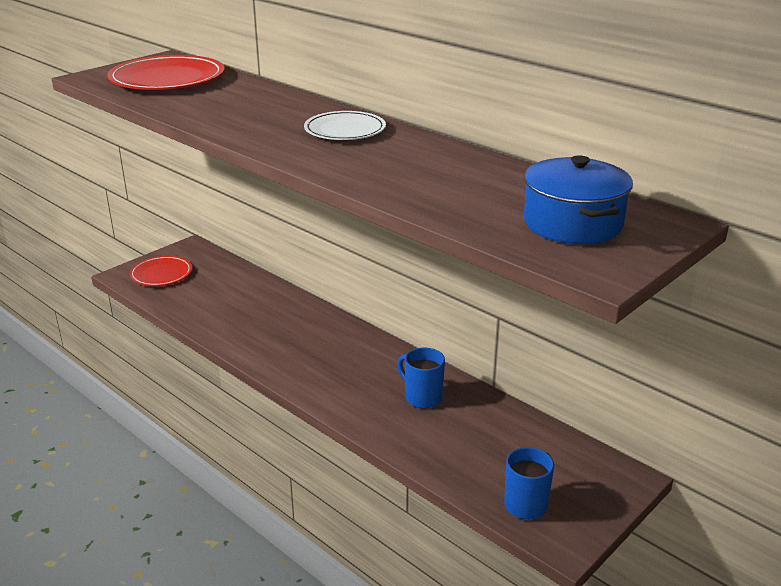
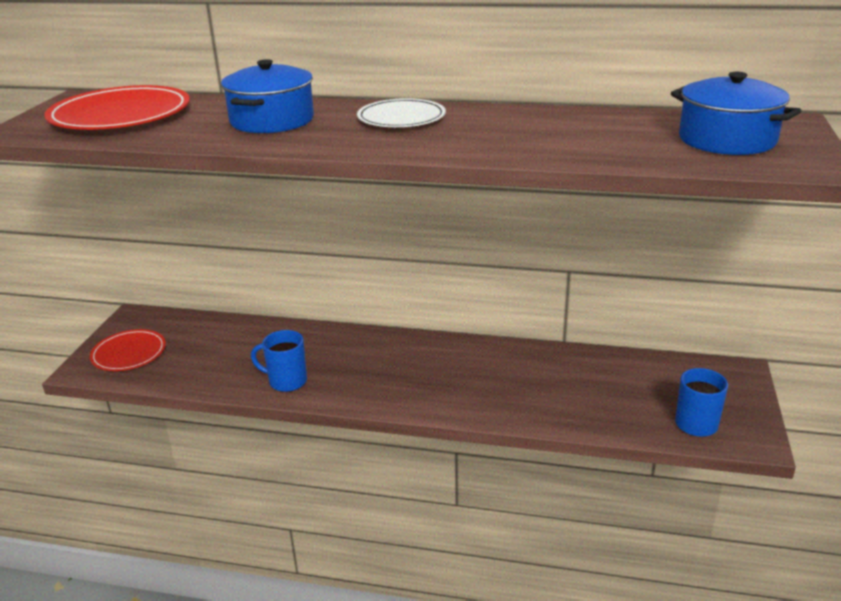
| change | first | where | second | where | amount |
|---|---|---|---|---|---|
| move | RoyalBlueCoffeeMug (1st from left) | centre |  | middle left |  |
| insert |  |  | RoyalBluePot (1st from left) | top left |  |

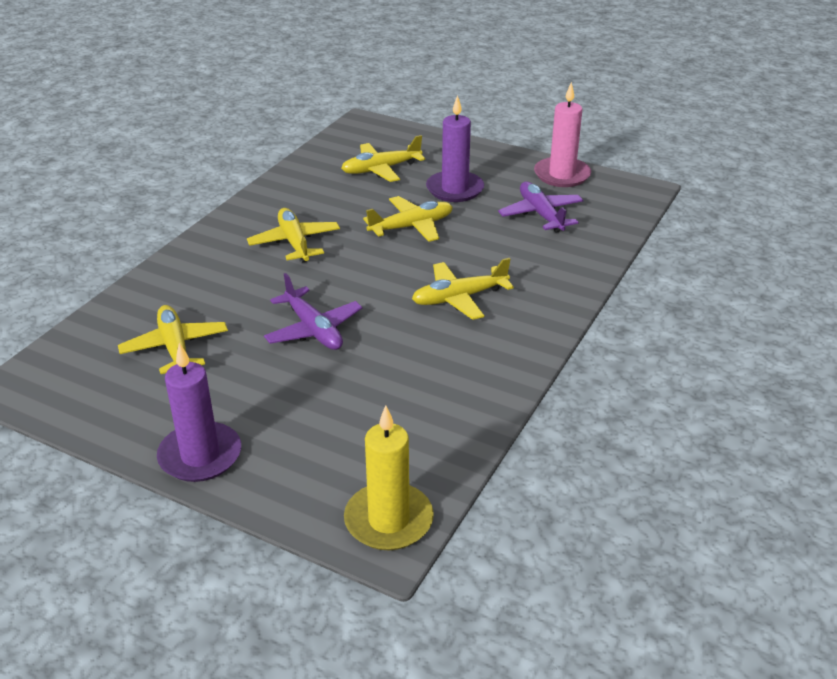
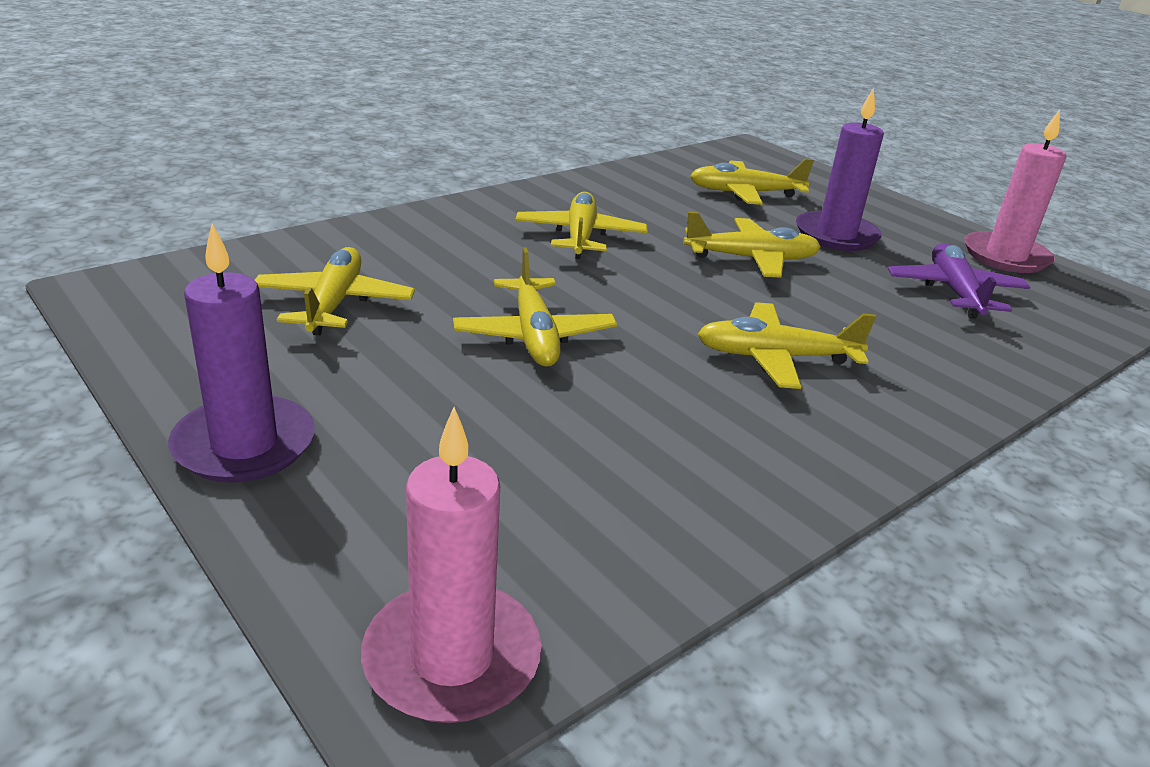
| change | first | where | second | where | amount |
|---|---|---|---|---|---|
| recolor | PurplePlane (1st from left) | centre | GoldenPlane (2nd from left) | centre |  |
| recolor | GoldenPillarCandle | bottom centre | RosyPillarCandle (1st from left) | bottom centre |  |

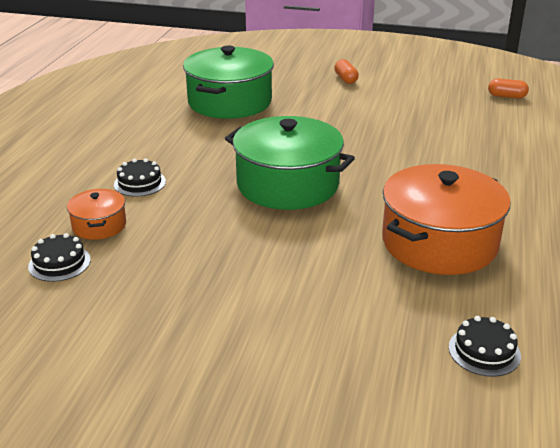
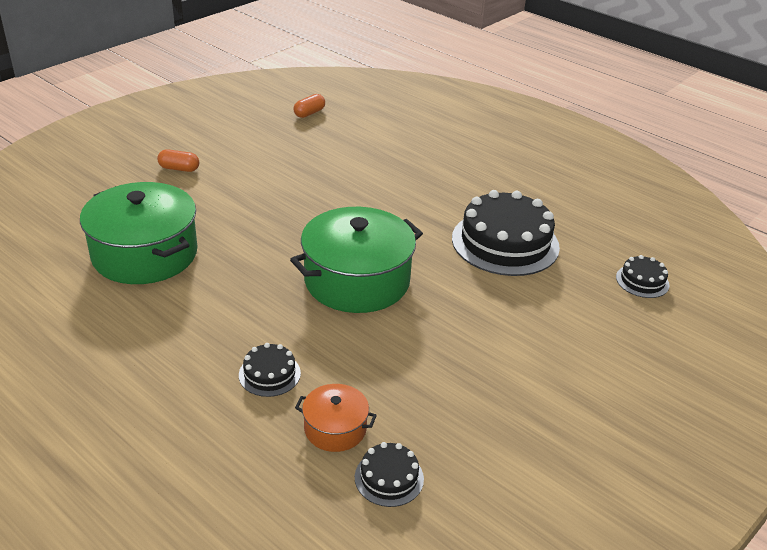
| change | first | where | second | where | amount |
|---|---|---|---|---|---|
| replace | OrangePot (2nd from left) | middle right | BlackLayerCake (3rd from left) | centre |  |

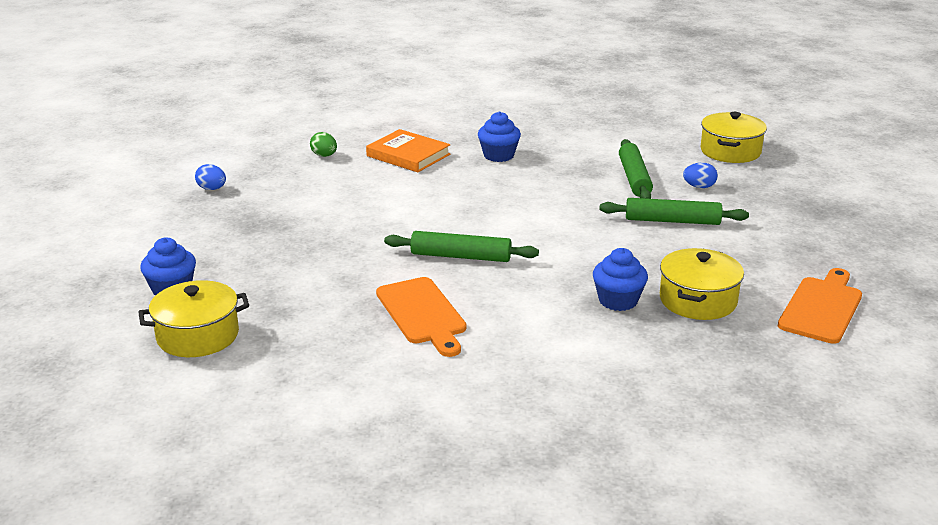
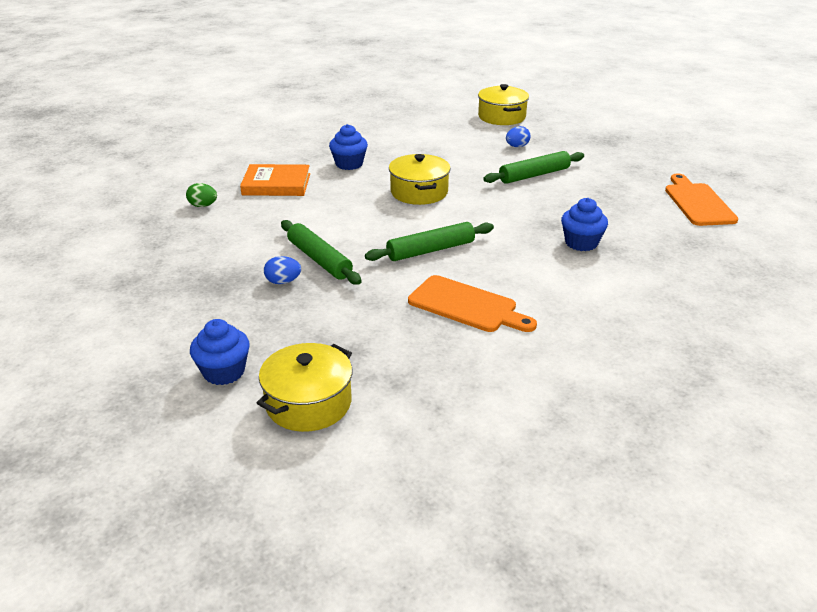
| change | first | where | second | where | amount |
|---|---|---|---|---|---|
| move | EmeraldPastryRoller (2nd from left in the first image) | top right | EmeraldPastryRoller (1st from left) | centre |  |
| move | RoyalBlueEgg (1st from left) | middle left |  | centre |  |
| move | GoldenPot (2nd from left) | middle right |  | top centre |  |

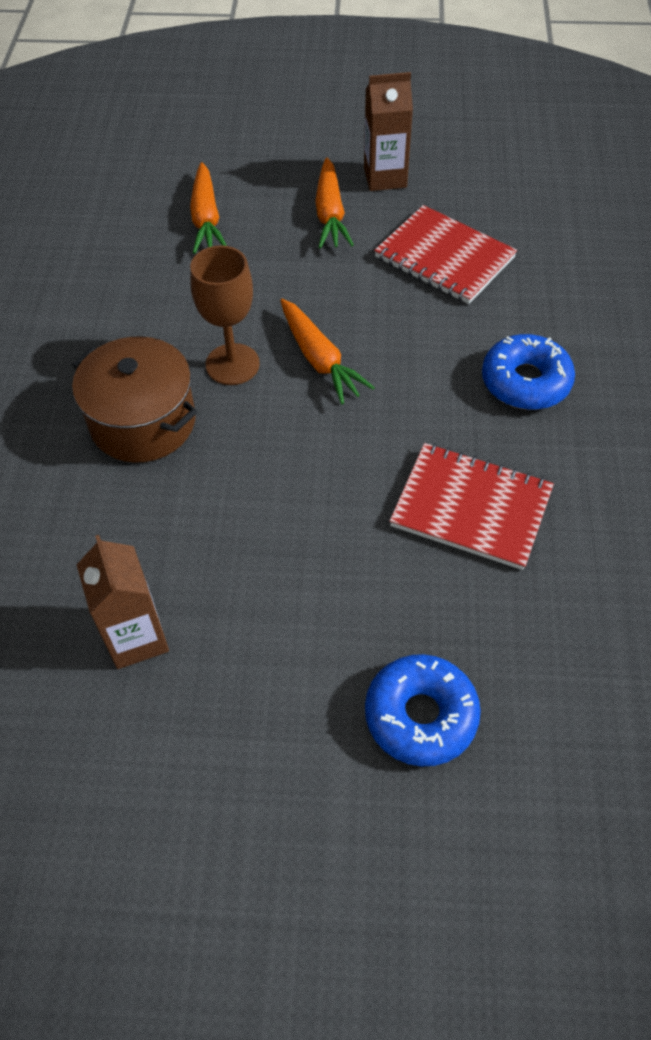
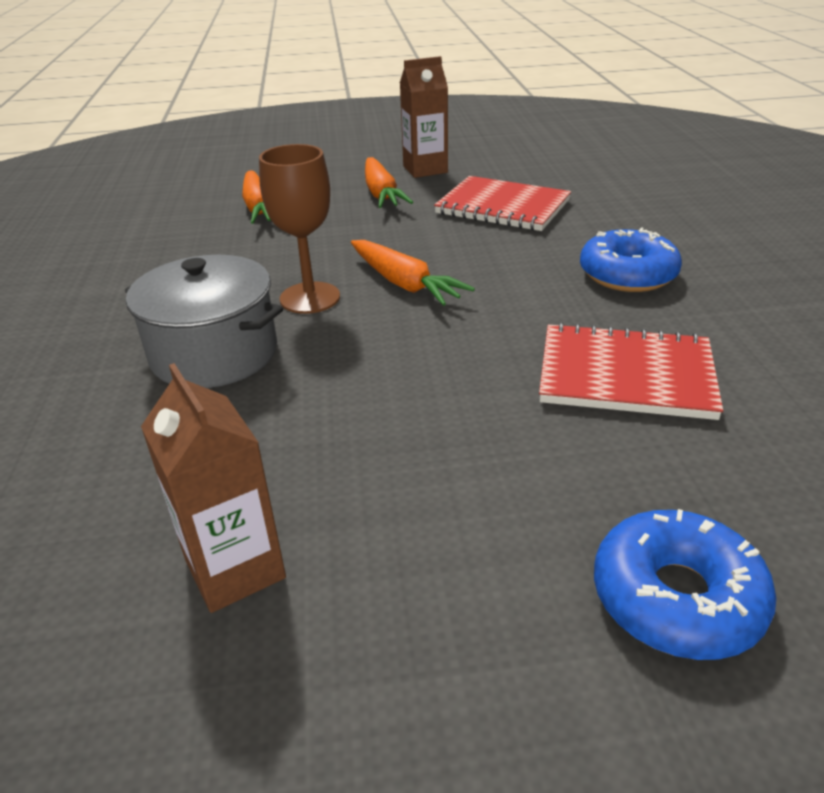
| change | first | where | second | where | amount |
|---|---|---|---|---|---|
| recolor | BrownPot | middle left | AshGreyPot | middle left |  |

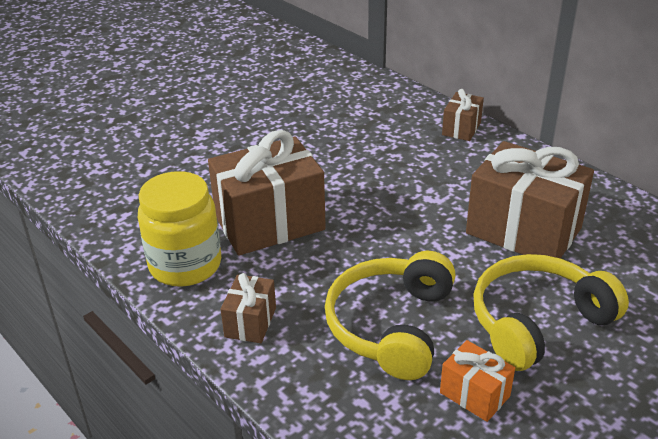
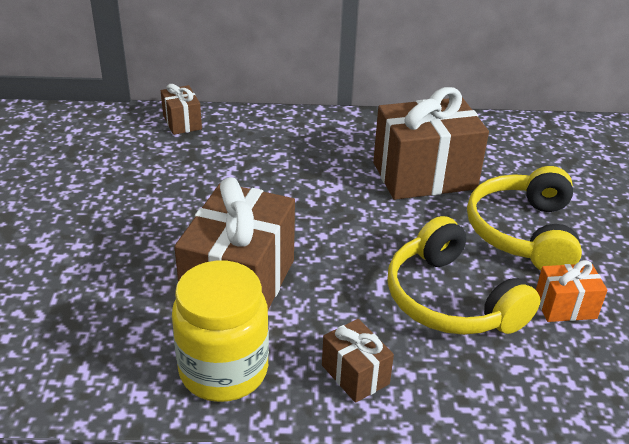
| change | first | where | second | where | amount |
|---|---|---|---|---|---|
| move | BrownGift (3rd from left in the first image) | top right | BrownGift (1st from left) | top left |  |

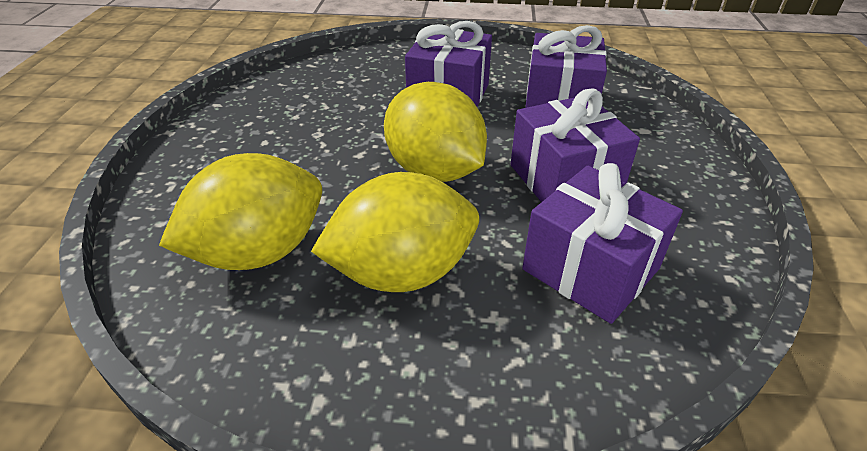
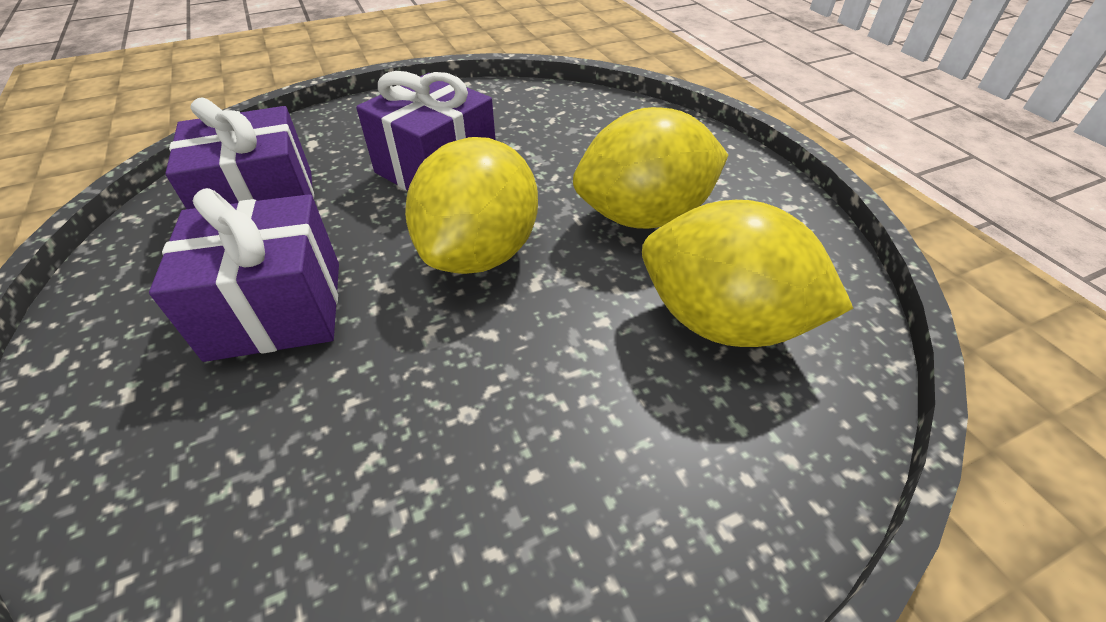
| change | first | where | second | where | amount |
|---|---|---|---|---|---|
| delete | PurpleGift (4th from left) | middle right |  |  |  |
| rotate | GoldenToyLemon (2nd from left) | centre |  | top centre | 60 degrees counterclockwise |

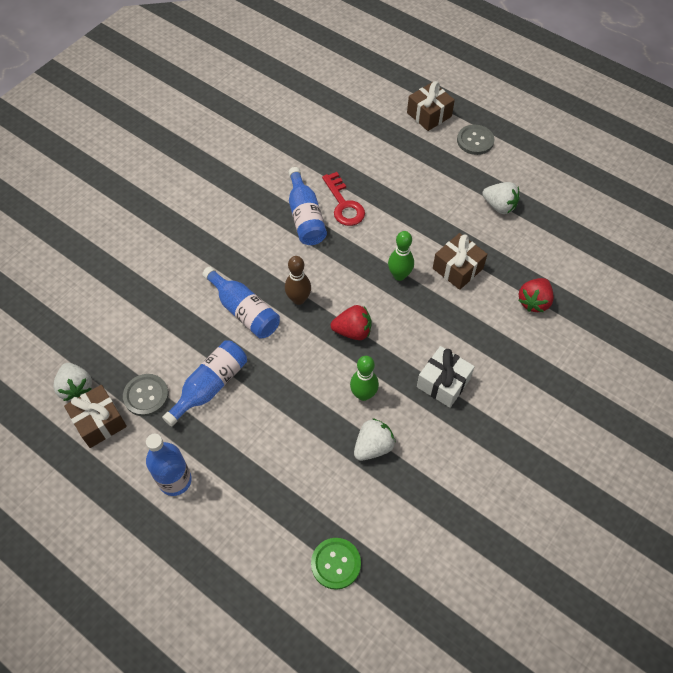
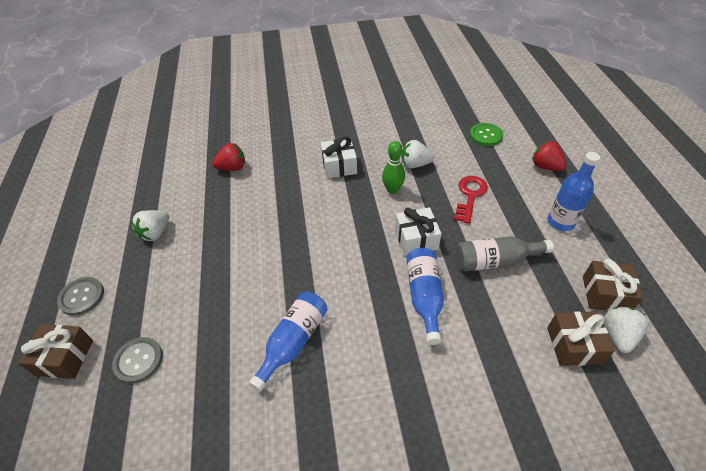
| change | first | where | second | where | amount |
|---|---|---|---|---|---|
| move | RedLatchkey | top centre |  | middle right |  |
| rotate | PureWhiteBerry (3rd from left in the first image) | top right | PureWhiteBerry (1st from left) | middle left | 135 degrees counterclockwise |
| delete | EmeraldSkittle (2nd from left) | centre |  |  |  |
| move | BrownGift (3rd from left in the first image) | middle right | BrownGift (2nd from left) | bottom right |  |
| delete | BrownSkittle | centre |  |  |  |
| move | RedBerry (1st from left in the first image) | centre | RedBerry (2nd from left) | top right |  |
| recolor | RoyalBlueBottle (2nd from left) | middle left | AshGreyBottle | middle right |  |
| move | AshGreyButton (1st from left in the first image) | middle left | AshGreyButton (2nd from left) | bottom left |  |
| insert |  |  | PureWhiteGift (2nd from left) | centre |  |

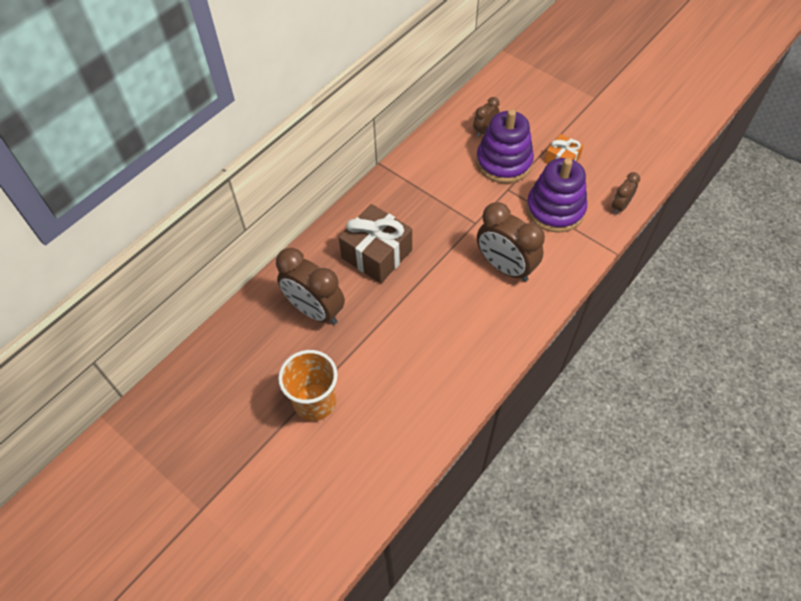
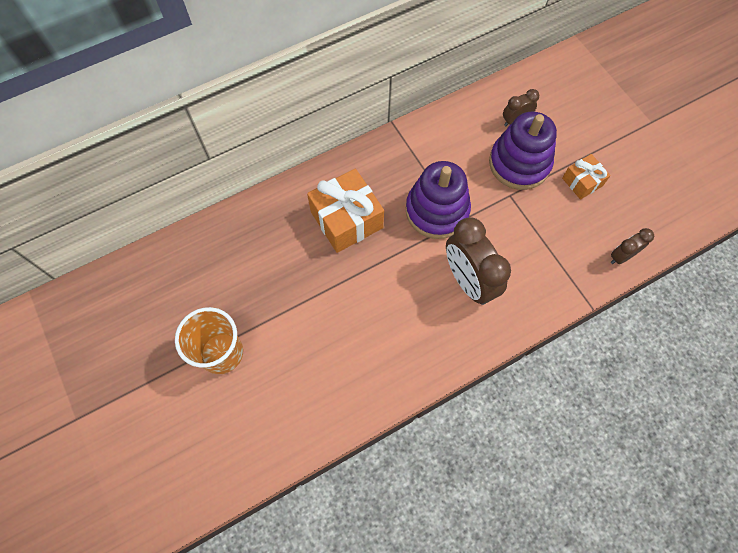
| change | first | where | second | where | amount |
|---|---|---|---|---|---|
| move | PurpleStackingRings (2nd from left in the first image) | top right | PurpleStackingRings (1st from left) | centre |  |
| recolor | BrownGift | centre | OrangeGift (1st from left) | centre |  |
| delete | BrownAlarmClock (1st from left) | centre |  |  |  |

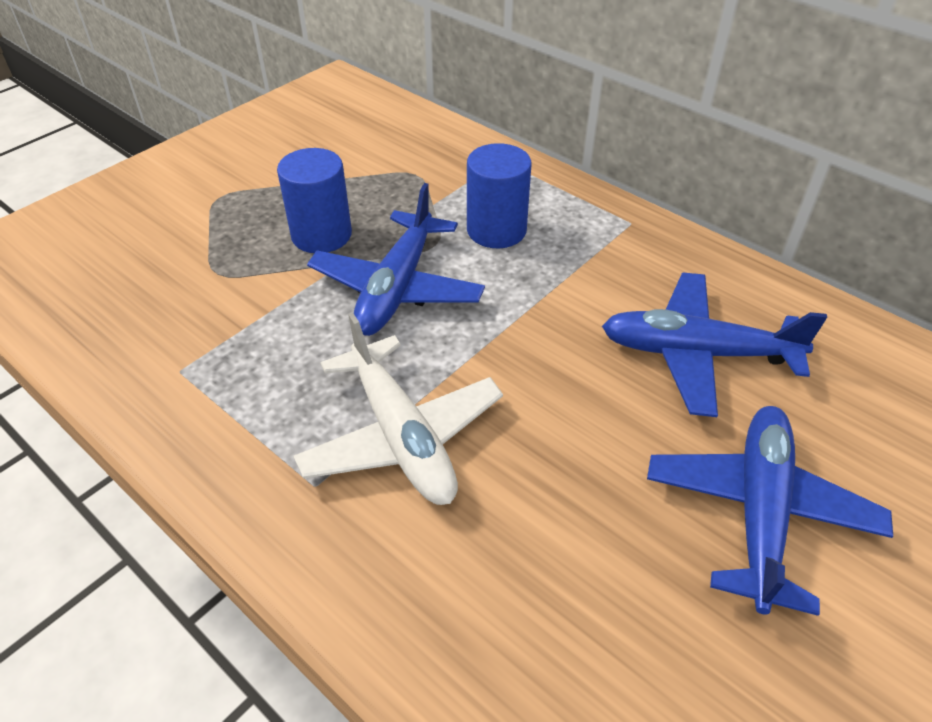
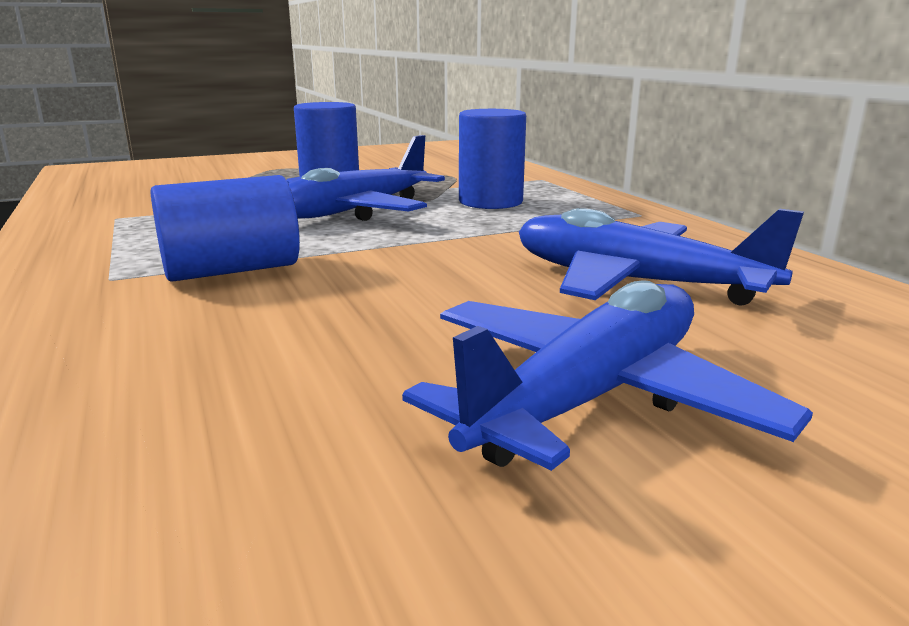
| change | first | where | second | where | amount |
|---|---|---|---|---|---|
| replace | PureWhitePlane | centre | RoyalBlueSolidCylinder (1st from left) | middle left |  |

